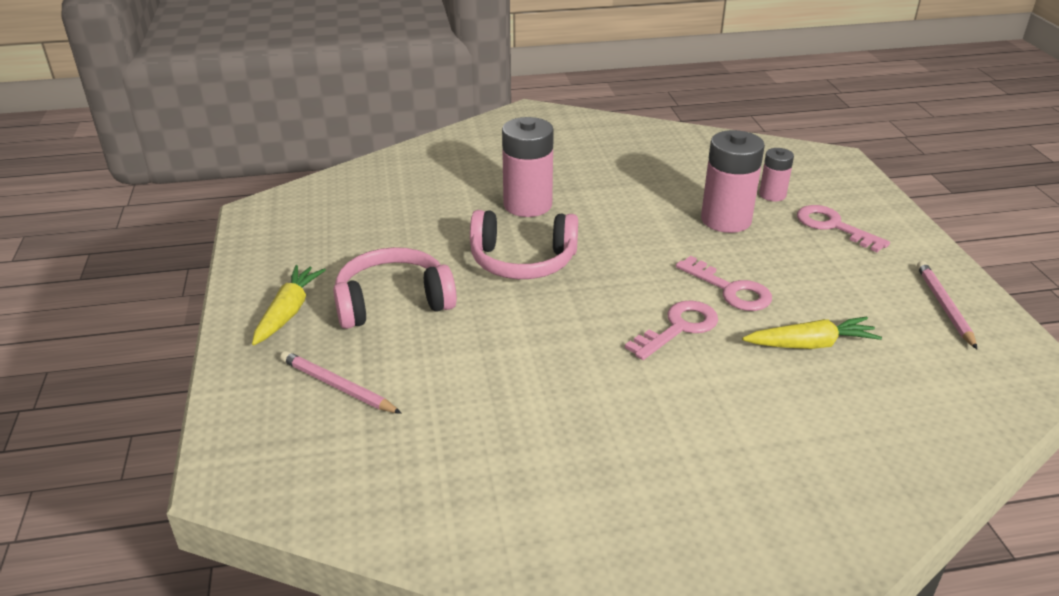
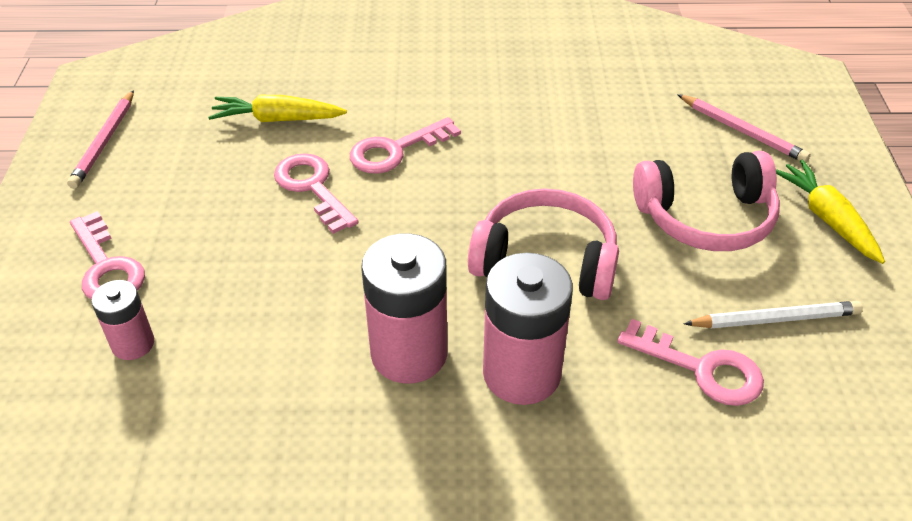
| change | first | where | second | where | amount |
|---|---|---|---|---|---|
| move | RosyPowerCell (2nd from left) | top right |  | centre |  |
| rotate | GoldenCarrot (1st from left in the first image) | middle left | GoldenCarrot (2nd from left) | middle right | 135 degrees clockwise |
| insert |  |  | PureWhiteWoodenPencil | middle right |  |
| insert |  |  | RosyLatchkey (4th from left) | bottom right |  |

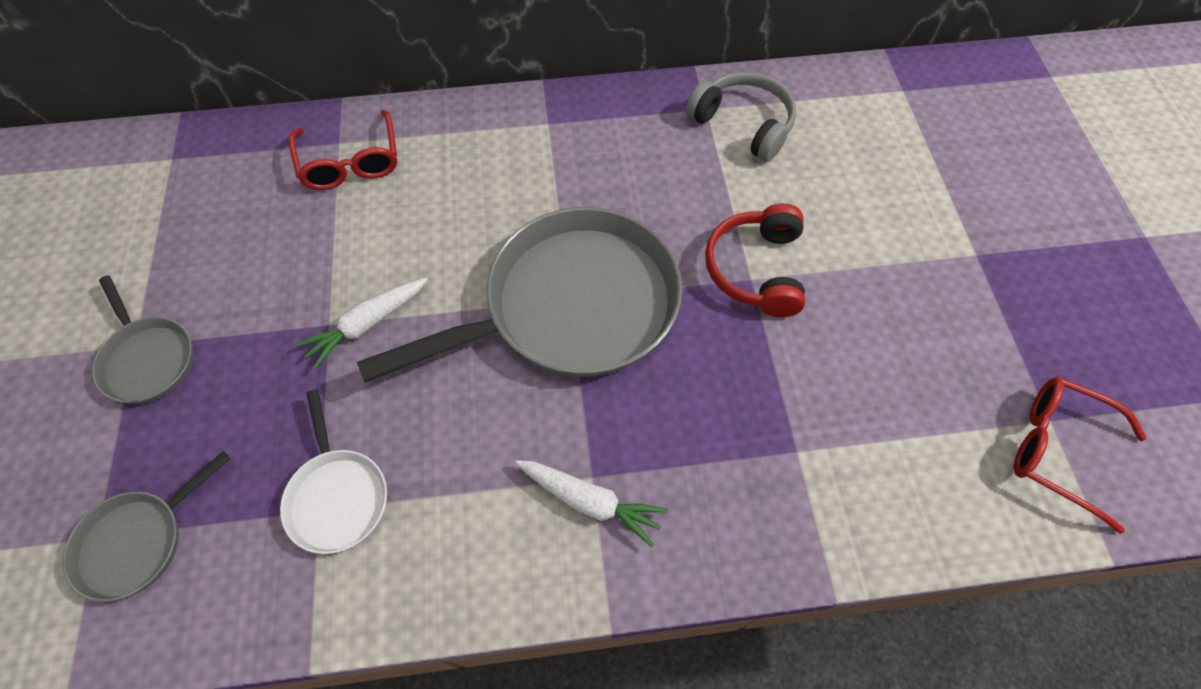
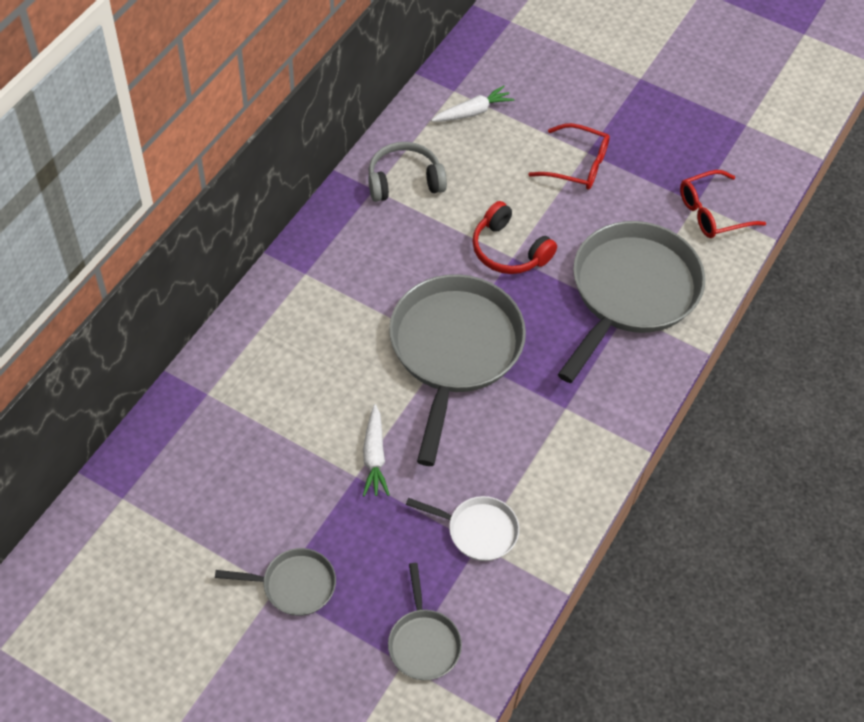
| change | first | where | second | where | amount |
|---|---|---|---|---|---|
| move | RedSpectacles (1st from left) | top left |  | top centre |  |
| move | PureWhiteCarrot (2nd from left) | bottom centre |  | top centre |  |
| insert |  |  | AshGreyFryingPan (4th from left) | middle right |  |

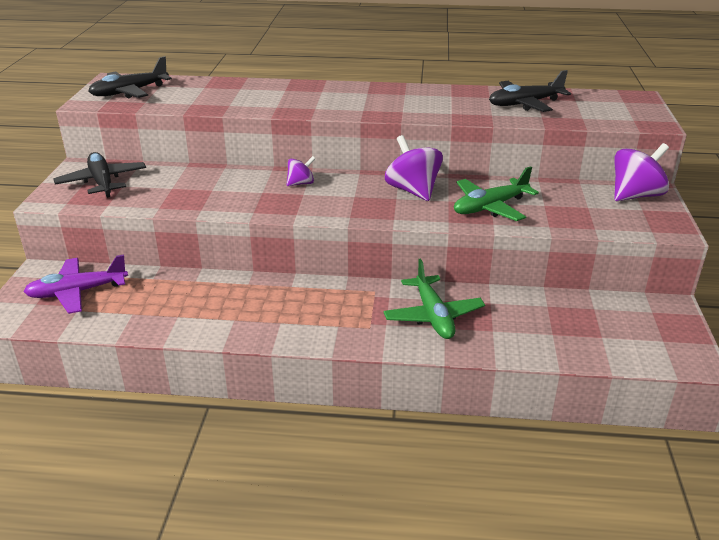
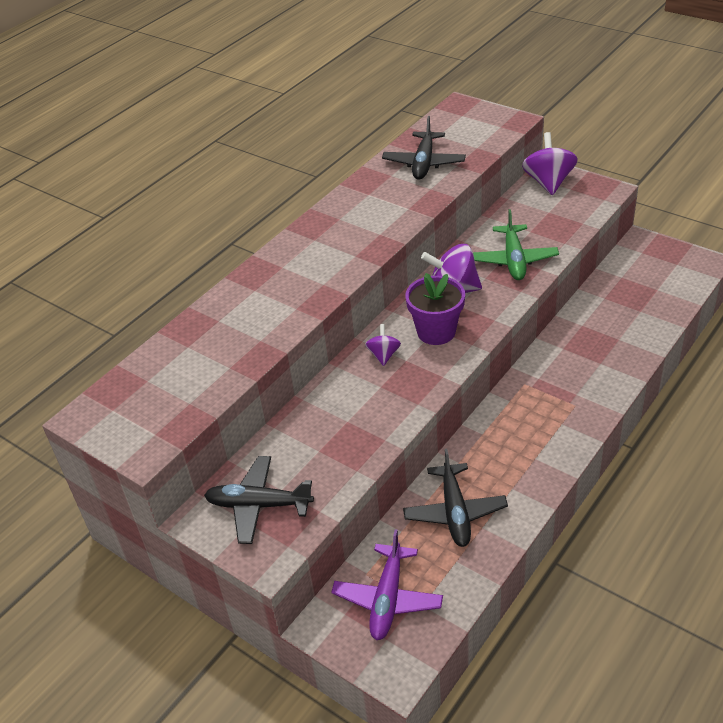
| change | first | where | second | where | amount |
|---|---|---|---|---|---|
| move | BlackPlane (2nd from left in the first image) | top left | BlackPlane (3rd from left) | bottom centre |  |
| delete | EmeraldPlane (1st from left) | centre |  |  |  |
| insert |  |  | PurplePlantPot | centre |  |

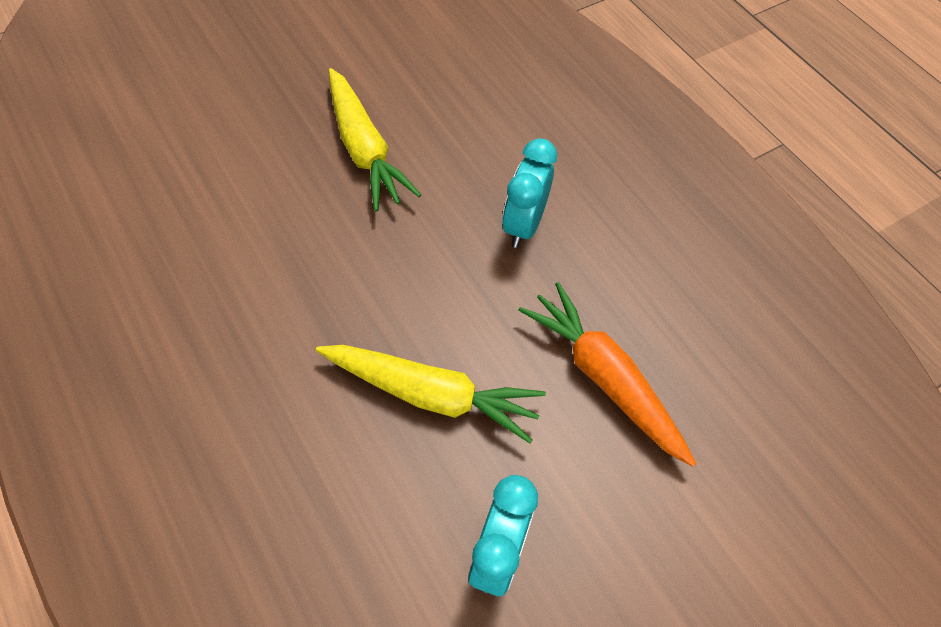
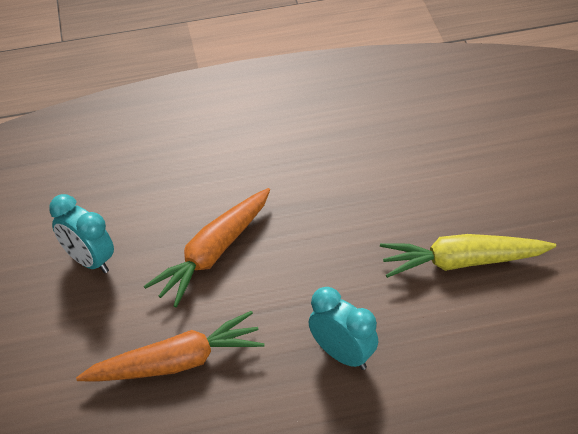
| change | first | where | second | where | amount |
|---|---|---|---|---|---|
| recolor | GoldenCarrot (2nd from left) | centre | OrangeCarrot (2nd from left) | centre |  |

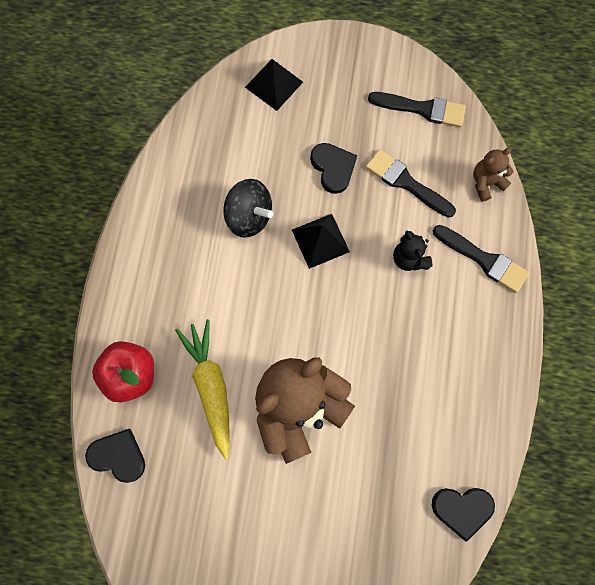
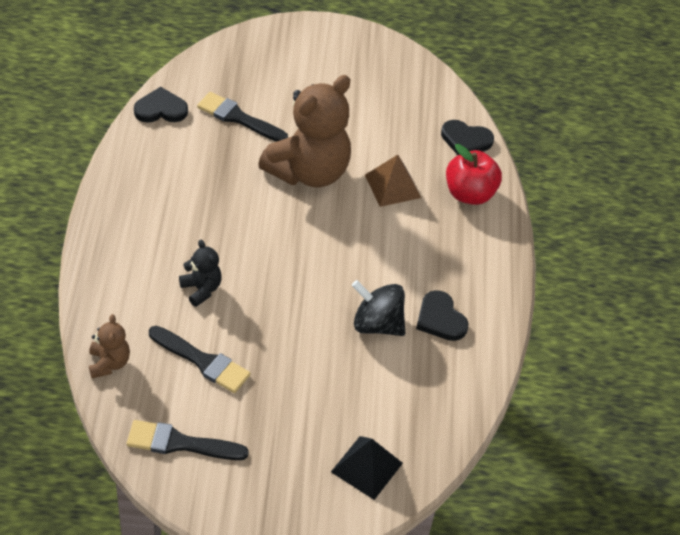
| change | first | where | second | where | amount |
|---|---|---|---|---|---|
| move | BlackHeart (2nd from left) | top centre |  | centre |  |
| rotate | BrownTeddy (2nd from left in the first image) | top right | BrownTeddy (1st from left) | middle left | 60 degrees counterclockwise |
| delete | BlackPyramid (2nd from left) | centre |  |  |  |
| move | BlackBrush (3rd from left) | middle right |  | top centre |  |
| replace | GoldenCarrot | centre | BrownPyramid | centre |  |

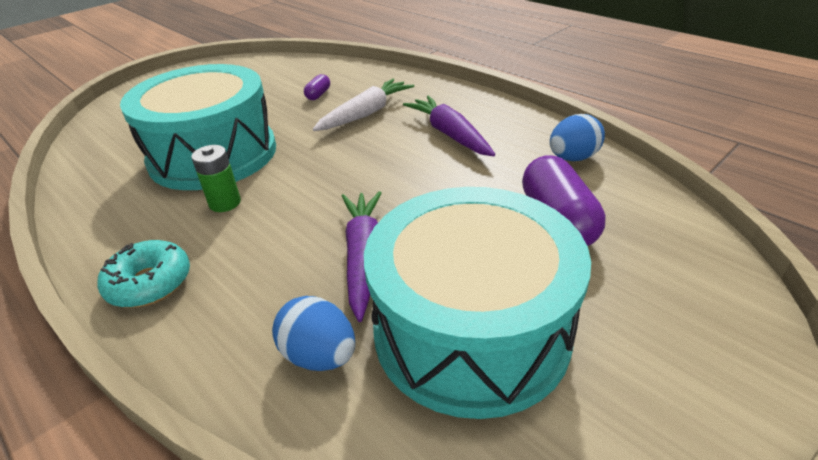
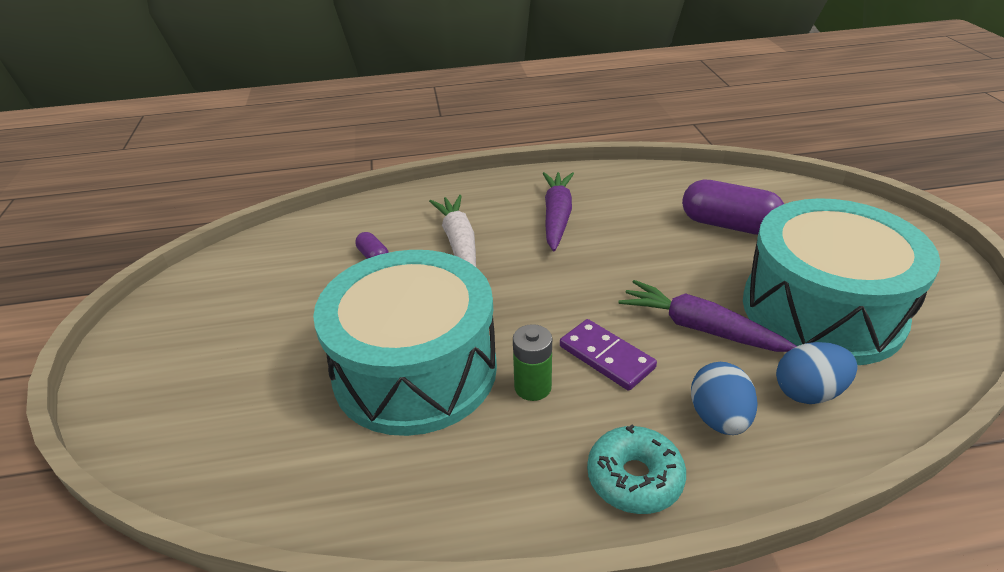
| change | first | where | second | where | amount |
|---|---|---|---|---|---|
| rotate | PurpleCarrot (2nd from left in the first image) | top centre | PurpleCarrot (1st from left) | centre | 90 degrees clockwise |
| move | RoyalBlueEgg (2nd from left in the first image) | top right | RoyalBlueEgg (1st from left) | bottom right |  |
| insert |  |  | PurpleDomino | centre |  |

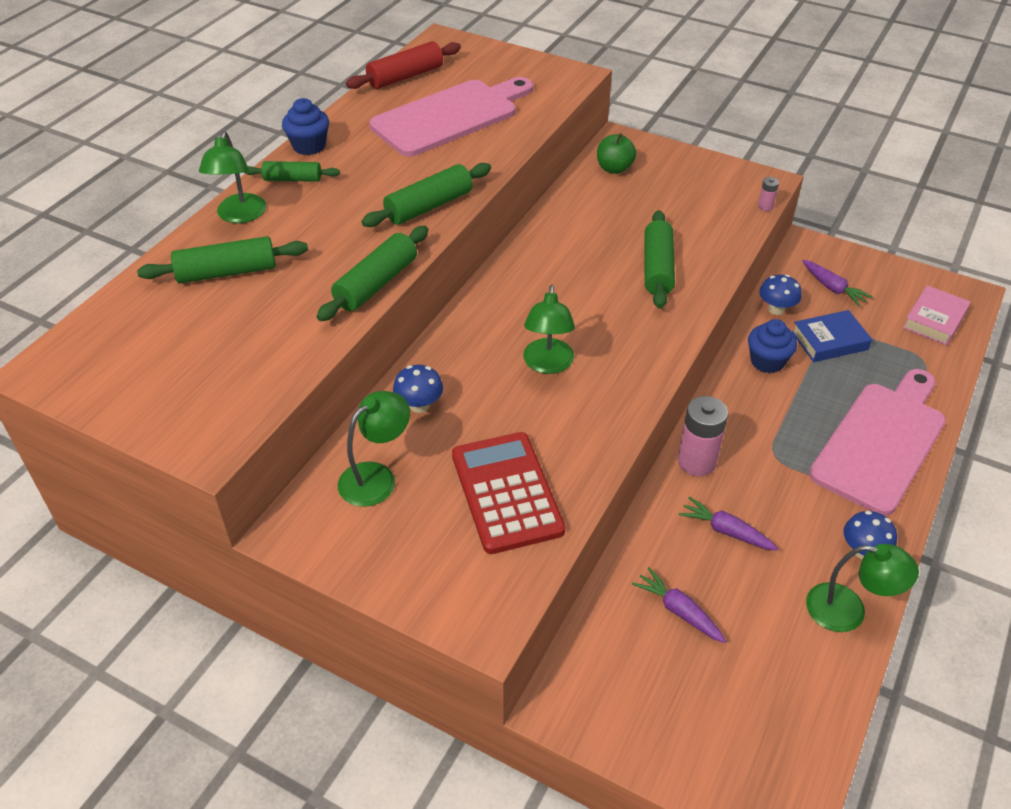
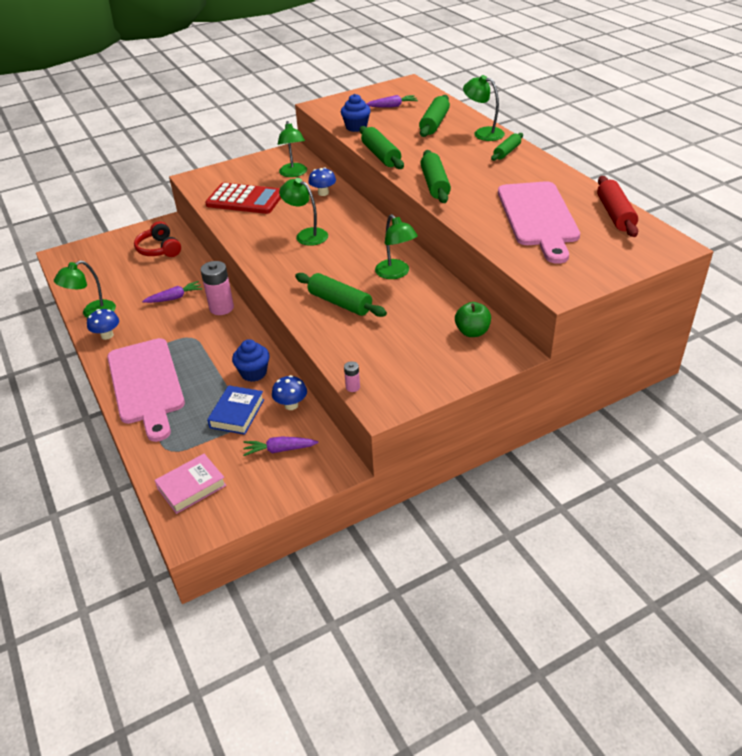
| change | first | where | second | where | amount |
|---|---|---|---|---|---|
| move | RoyalBlueFairyCake (1st from left in the first image) | top left | RoyalBlueFairyCake (2nd from left) | top centre |  |
| rotate | RosyHardcover | middle right |  | middle left | 75 degrees clockwise |
| move | PurpleCarrot (1st from left in the first image) | bottom right | PurpleCarrot (3rd from left) | top centre |  |
| insert |  |  | EmeraldDeskLamp (4th from left) | top centre |  |
| insert |  |  | RedHeadphones | top left |  |

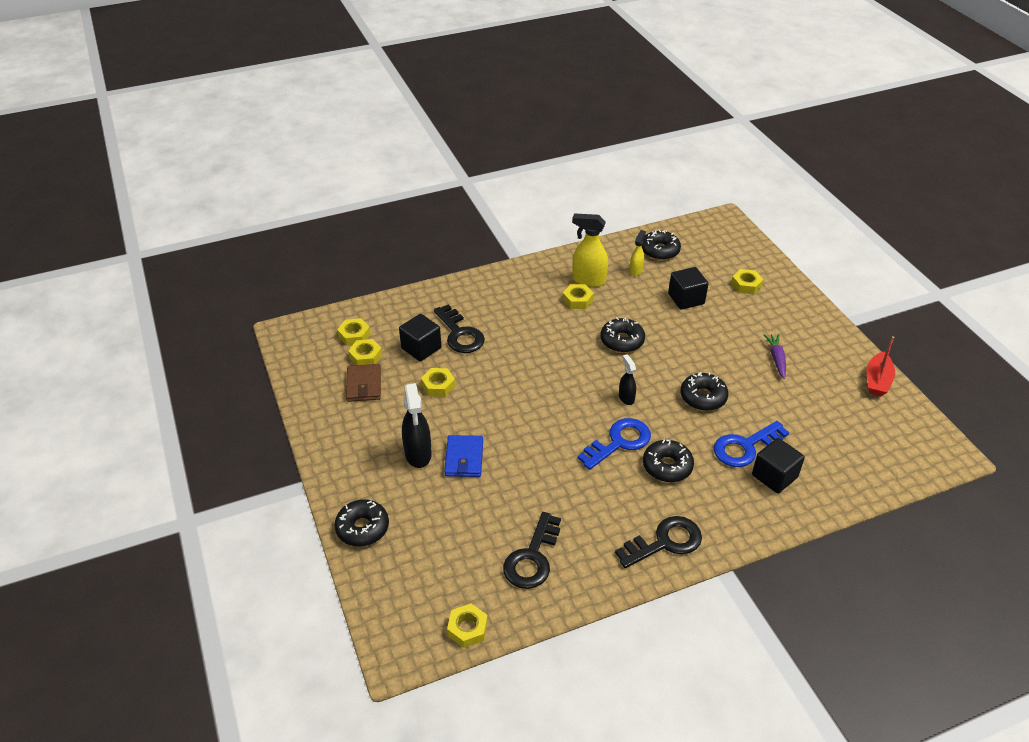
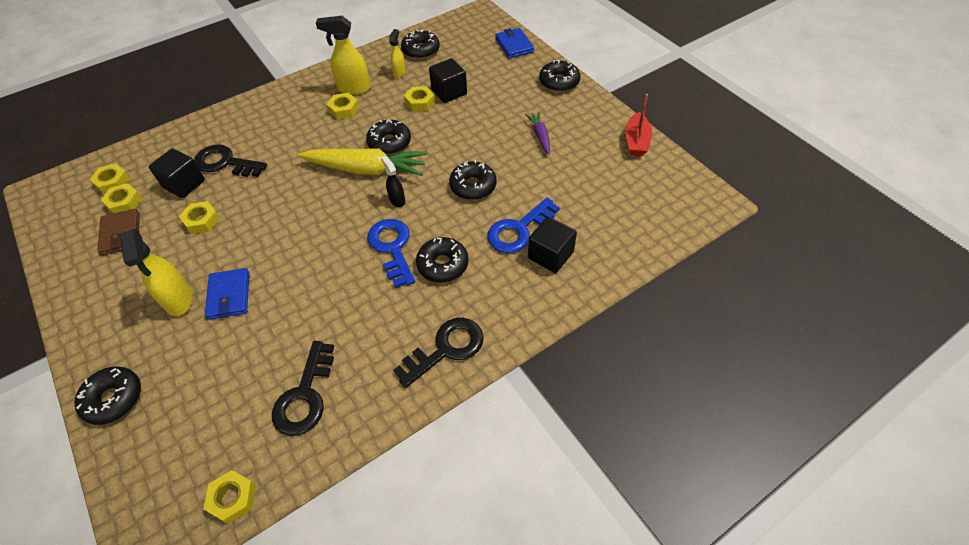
| change | first | where | second | where | amount |
|---|---|---|---|---|---|
| move | GoldenHexagonNut (6th from left) | middle right |  | top centre |  |
| rotate | BlackLatchkey (1st from left) | centre |  | top left | 150 degrees clockwise |
| recolor | BlackSprayer (1st from left) | centre | GoldenSprayer (1st from left) | middle left |  |
| rotate | RoyalBlueLatchkey (1st from left) | centre |  | centre | 60 degrees counterclockwise |
| insert |  |  | RoyalBlueWallet (2nd from left) | top centre |  |
| insert |  |  | BlackDonut (6th from left) | top centre |  |
| insert |  |  | GoldenCarrot | top centre |  |

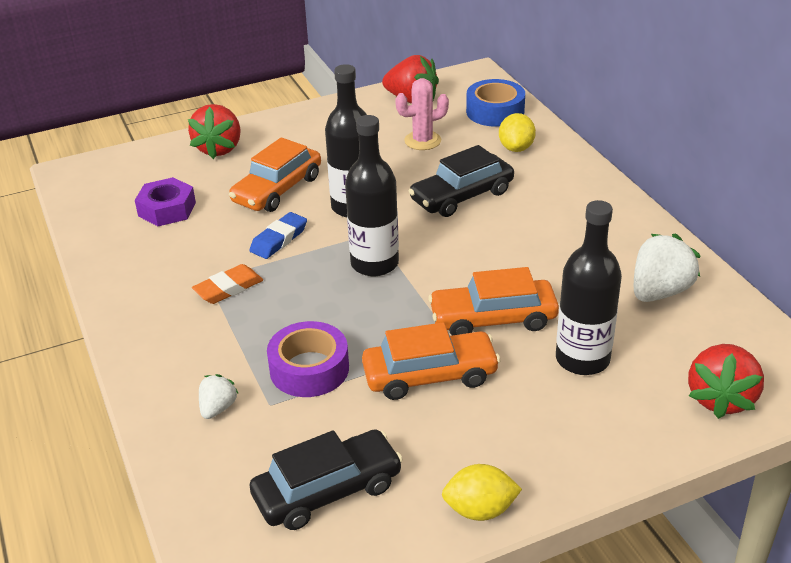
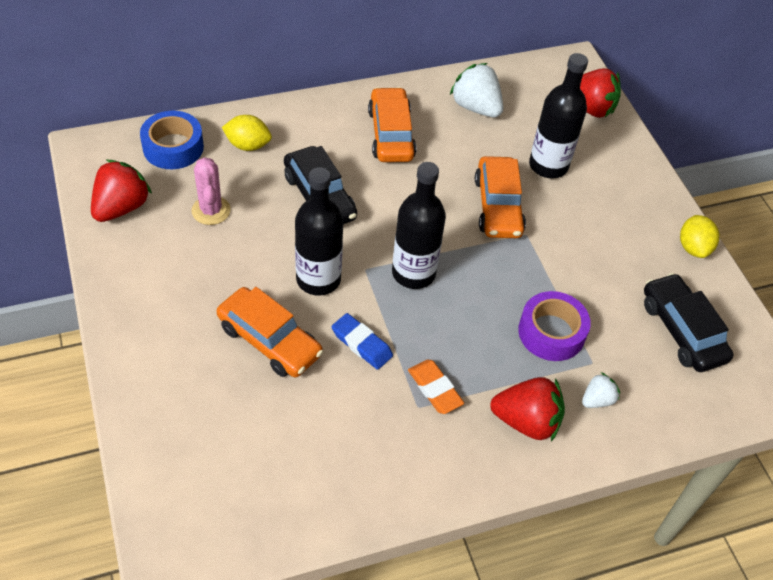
| change | first | where | second | where | amount |
|---|---|---|---|---|---|
| move | RedBerry (1st from left in the first image) | top left | RedBerry (2nd from left) | bottom right |  |
| delete | PurpleHexagonNut | middle left |  |  |  |
| move | OrangeCar (2nd from left) | centre |  | top centre |  |
| rotate | PureWhiteBerry (1st from left in the first image) | bottom left | PureWhiteBerry (2nd from left) | bottom right | 120 degrees clockwise |

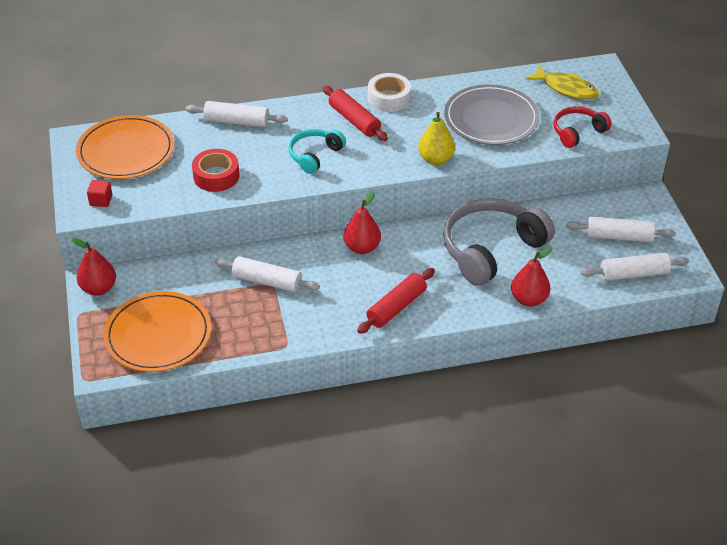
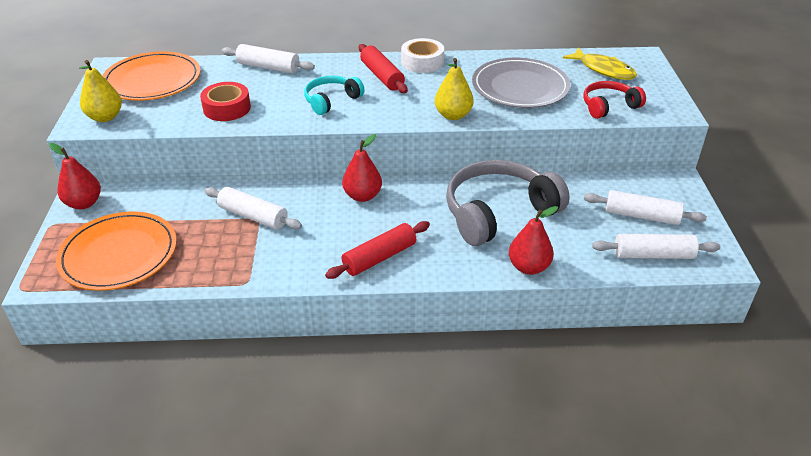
| change | first | where | second | where | amount |
|---|---|---|---|---|---|
| replace | RedBlock | middle left | GoldenPear (1st from left) | top left |  |

